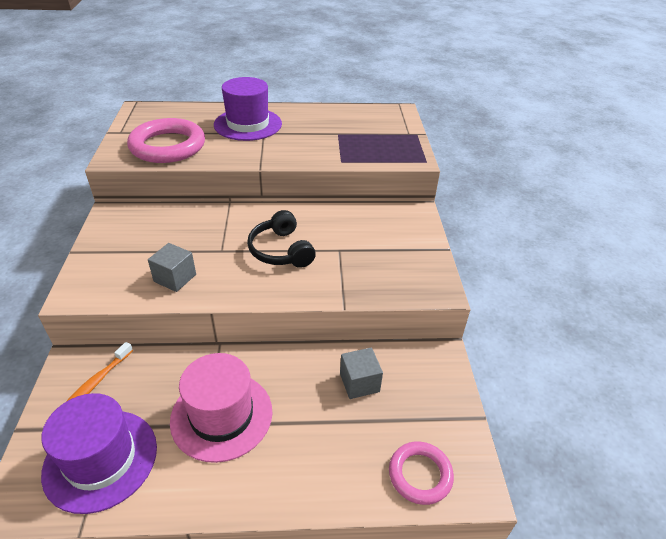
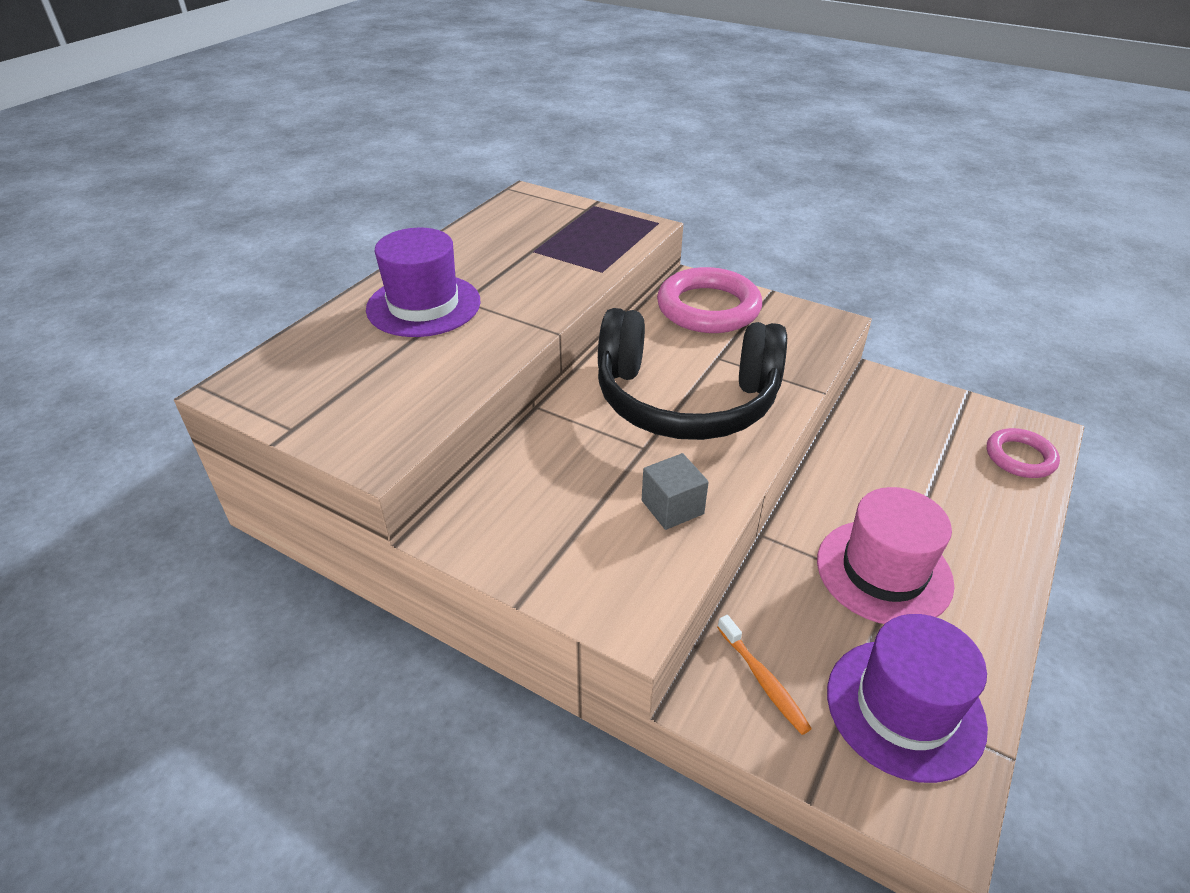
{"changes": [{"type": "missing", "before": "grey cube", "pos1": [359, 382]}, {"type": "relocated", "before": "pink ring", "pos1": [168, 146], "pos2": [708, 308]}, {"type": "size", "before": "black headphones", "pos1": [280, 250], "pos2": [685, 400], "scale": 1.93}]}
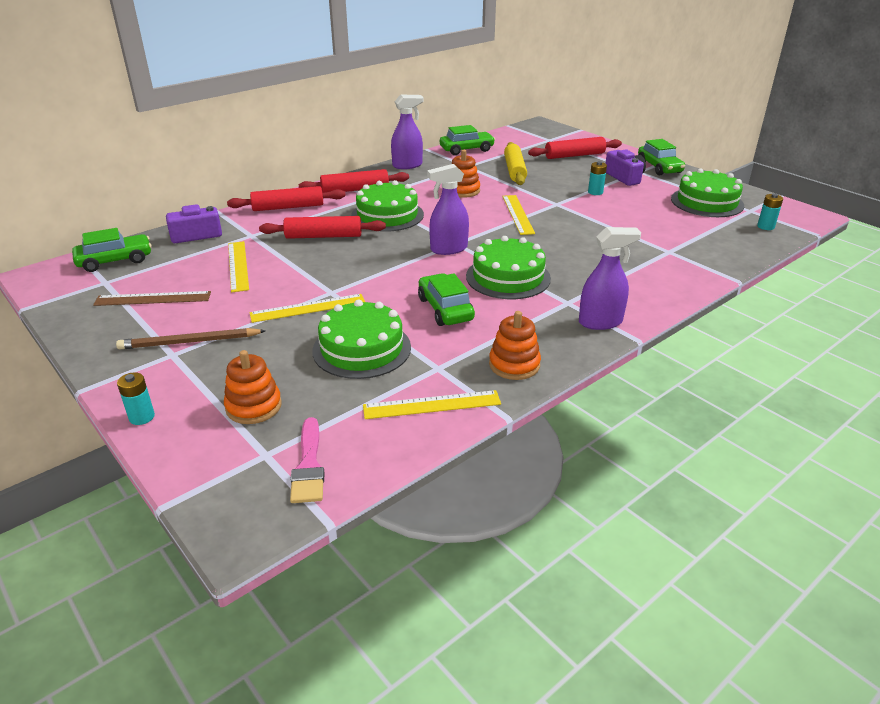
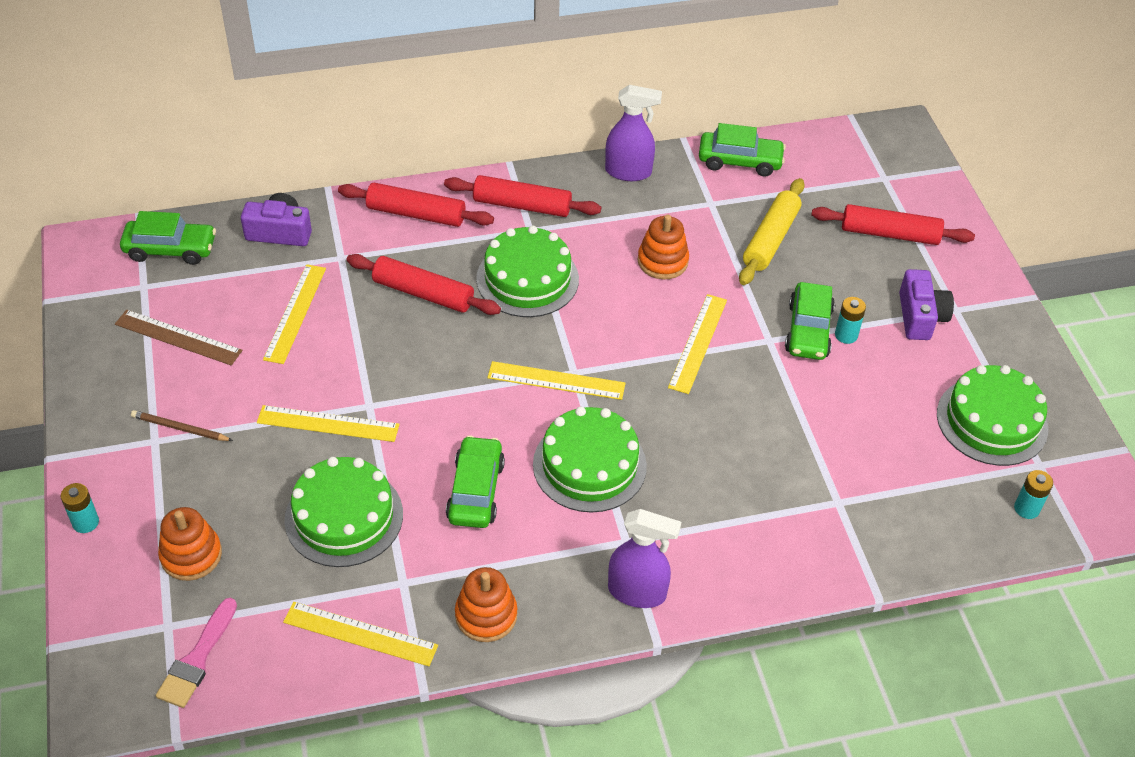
{"changes": [{"type": "relocated", "before": "green car", "pos1": [659, 167], "pos2": [808, 330]}, {"type": "exchanged", "before": "purple spray bottle", "after": "yellow ruler", "pos1": [448, 249], "pos2": [556, 380]}, {"type": "size", "before": "brown pencil", "pos1": [189, 342], "pos2": [180, 428], "scale": 0.66}]}
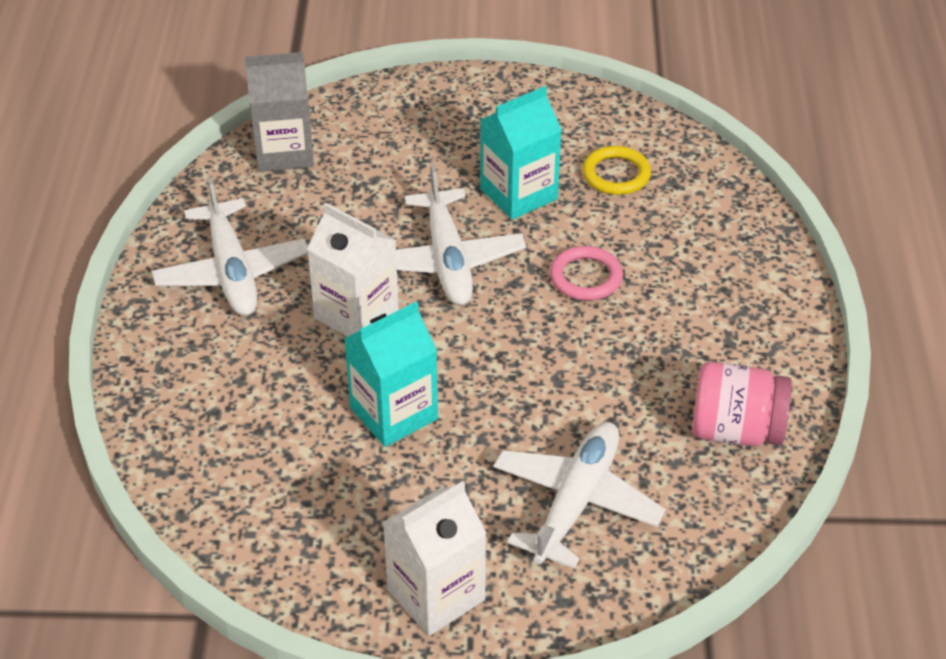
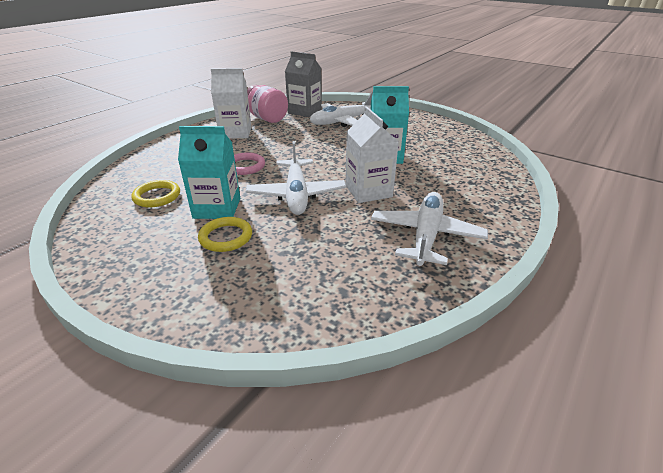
{"changes": [{"type": "appeared", "after": "yellow ring", "pos2": [226, 237]}, {"type": "relocated", "before": "grey carton", "pos1": [284, 152], "pos2": [304, 111]}, {"type": "relocated", "before": "white carton", "pos1": [436, 595], "pos2": [235, 133]}, {"type": "spun", "before": "white plane", "pos1": [448, 260], "pos2": [296, 194], "turn": 150}]}
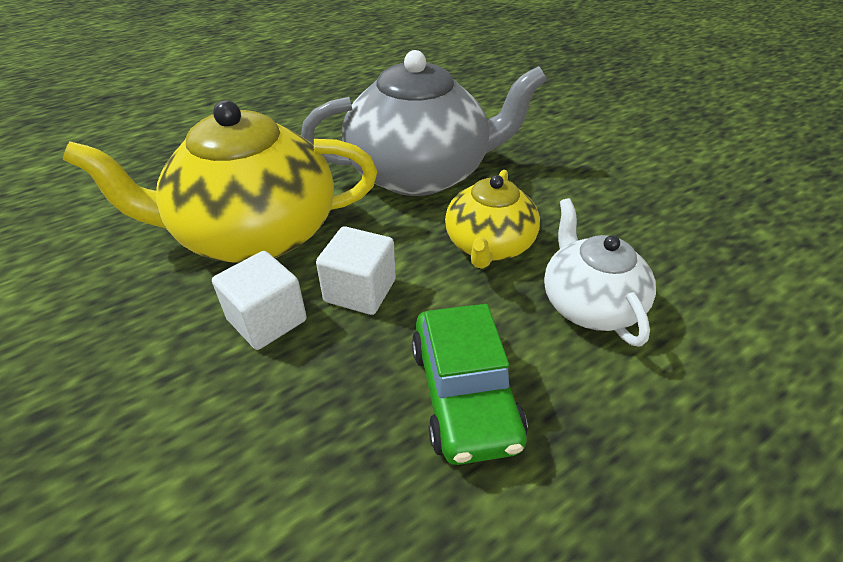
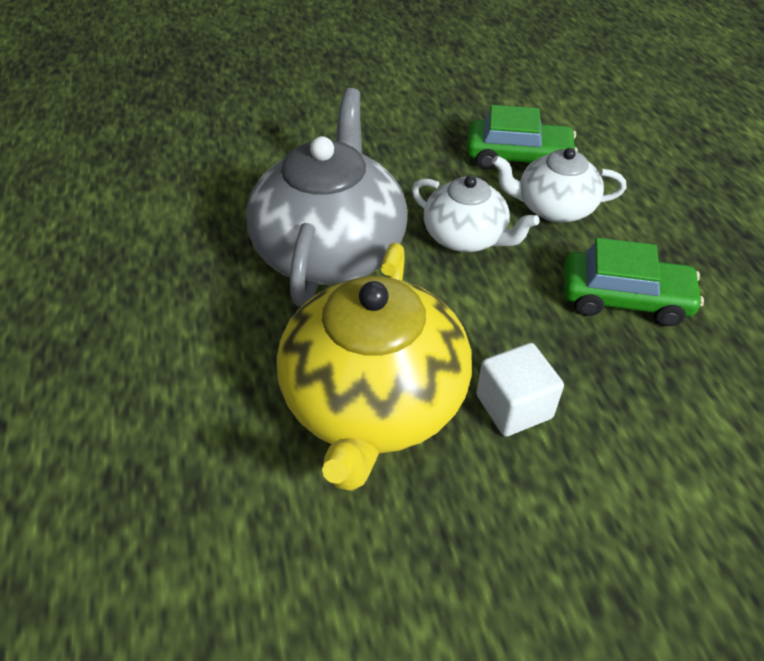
{"changes": [{"type": "missing", "before": "white cube", "pos1": [360, 291]}, {"type": "appeared", "after": "green car", "pos2": [518, 157]}, {"type": "colour", "before": "yellow teapot", "after": "white teapot", "pos1": [488, 245], "pos2": [466, 237]}]}
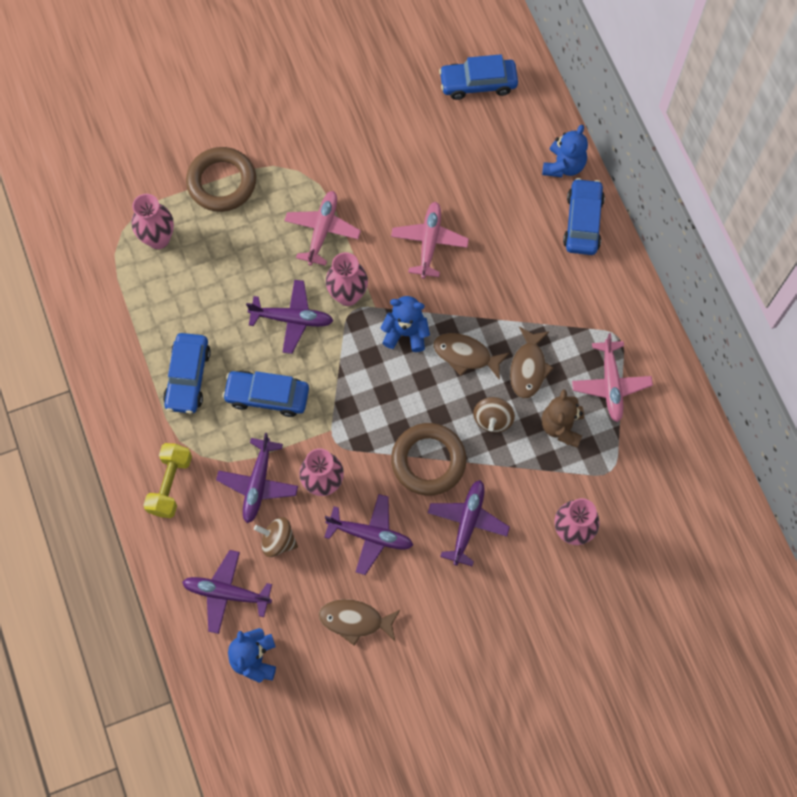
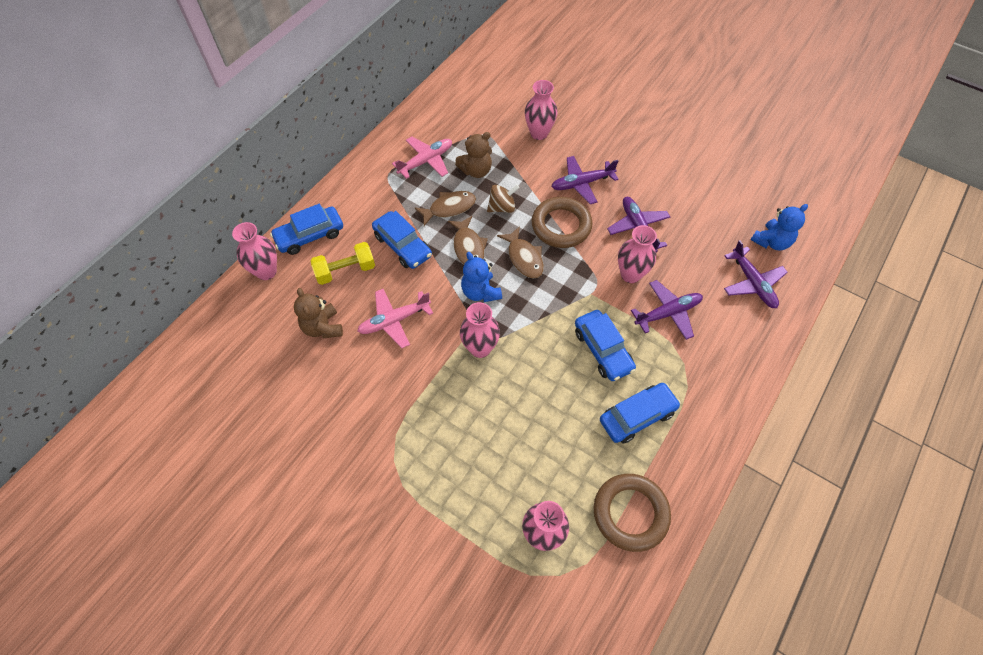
{"changes": [{"type": "missing", "before": "purple plane", "pos1": [292, 319]}, {"type": "missing", "before": "brown spinning top", "pos1": [278, 541]}, {"type": "missing", "before": "pink plane", "pos1": [322, 230]}, {"type": "appeared", "after": "brown teddy bear", "pos2": [323, 327]}, {"type": "relocated", "before": "yellow dumbbell", "pos1": [170, 484], "pos2": [345, 271]}, {"type": "relocated", "before": "brown ring", "pos1": [222, 182], "pos2": [630, 513]}, {"type": "relocated", "before": "brown fish", "pos1": [355, 620], "pos2": [524, 258]}, {"type": "relocated", "before": "blue car", "pos1": [478, 83], "pos2": [402, 246]}, {"type": "exchanged", "before": "blue teddy bear", "after": "pink vase", "pos1": [563, 165], "pos2": [266, 271]}]}
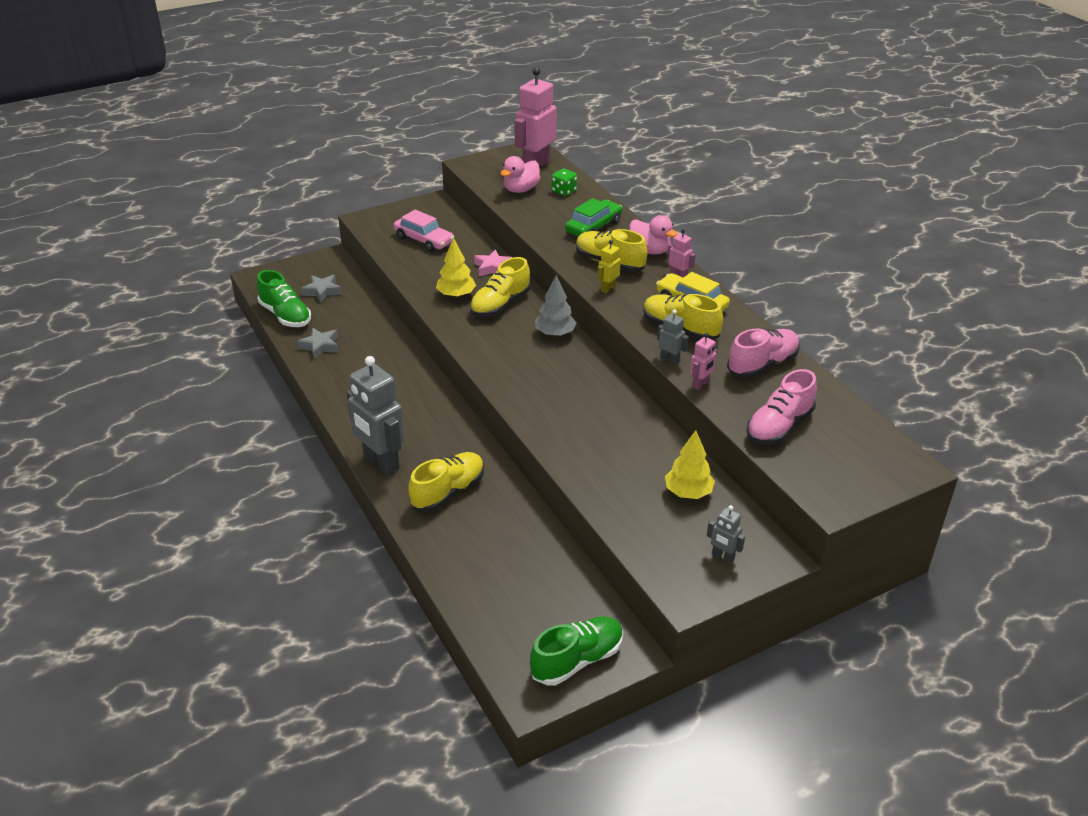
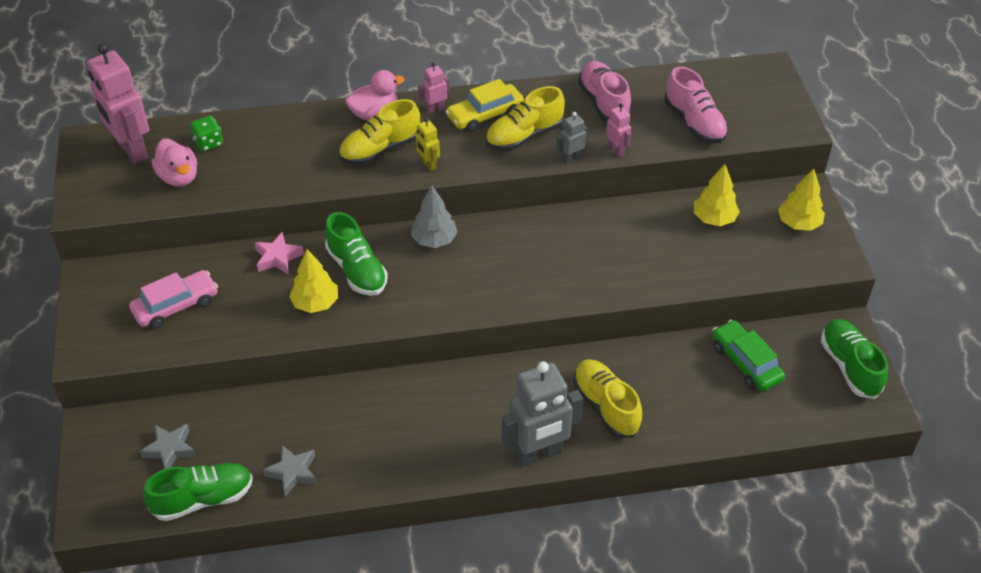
{"changes": [{"type": "relocated", "before": "green car", "pos1": [593, 227], "pos2": [745, 362]}, {"type": "exchanged", "before": "grey robot", "after": "yellow tree", "pos1": [722, 557], "pos2": [798, 223]}, {"type": "colour", "before": "yellow shoe", "after": "green shoe", "pos1": [500, 305], "pos2": [357, 270]}]}
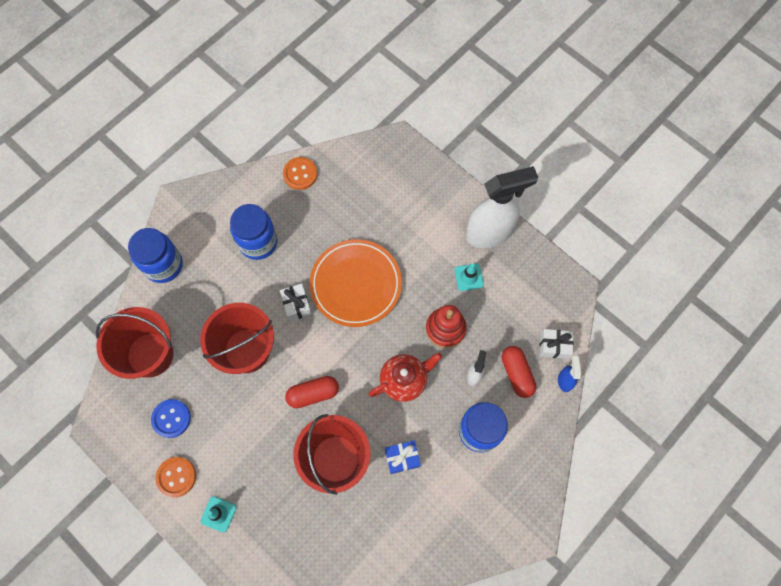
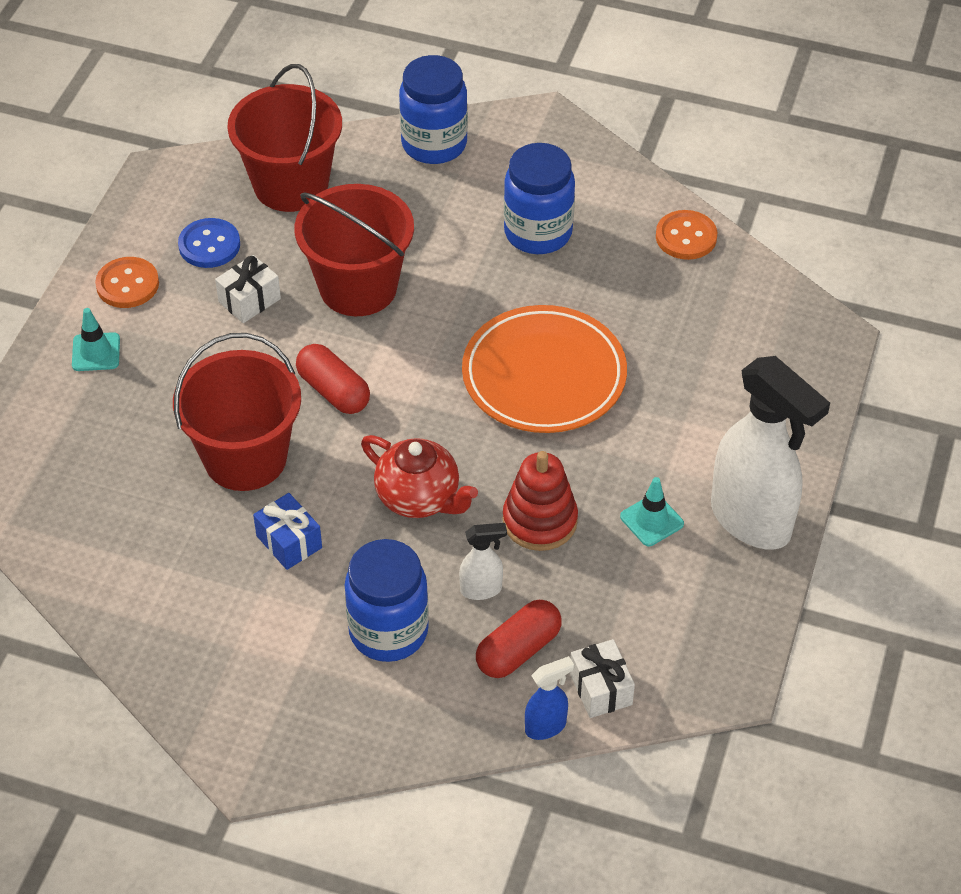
{"changes": [{"type": "relocated", "before": "white gift", "pos1": [297, 305], "pos2": [249, 300]}]}
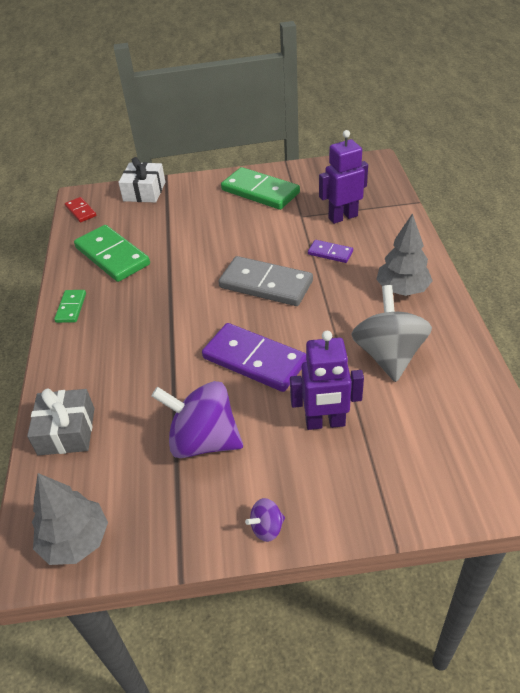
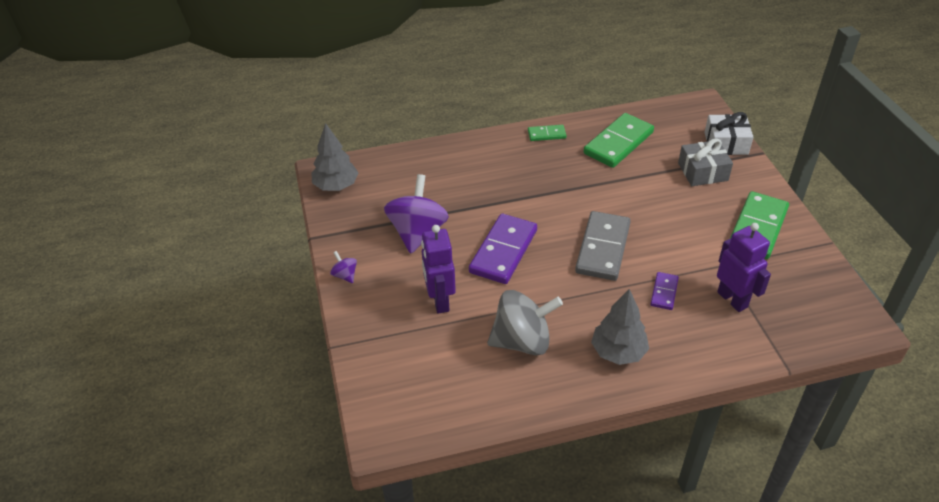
{"changes": [{"type": "missing", "before": "red domino", "pos1": [80, 211]}, {"type": "relocated", "before": "grey gift", "pos1": [66, 431], "pos2": [703, 172]}]}
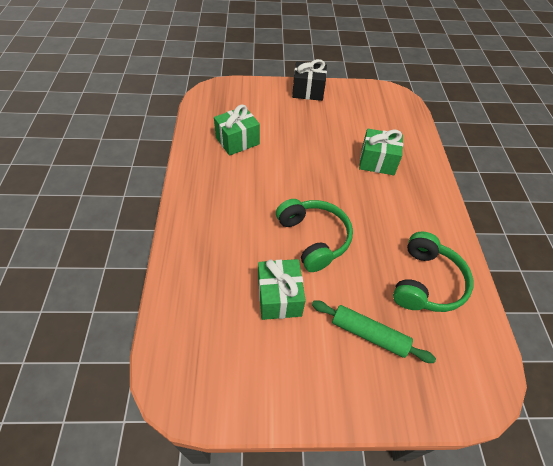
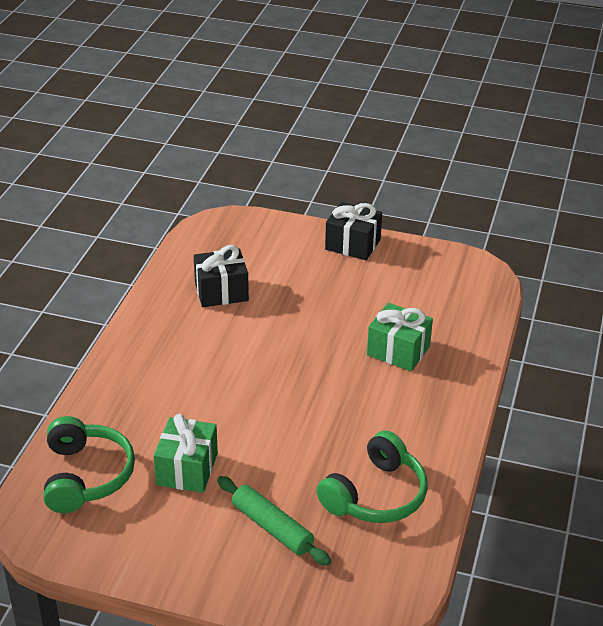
{"changes": [{"type": "relocated", "before": "green headphones", "pos1": [313, 238], "pos2": [85, 476]}, {"type": "colour", "before": "green gift", "after": "black gift", "pos1": [237, 141], "pos2": [221, 292]}]}
